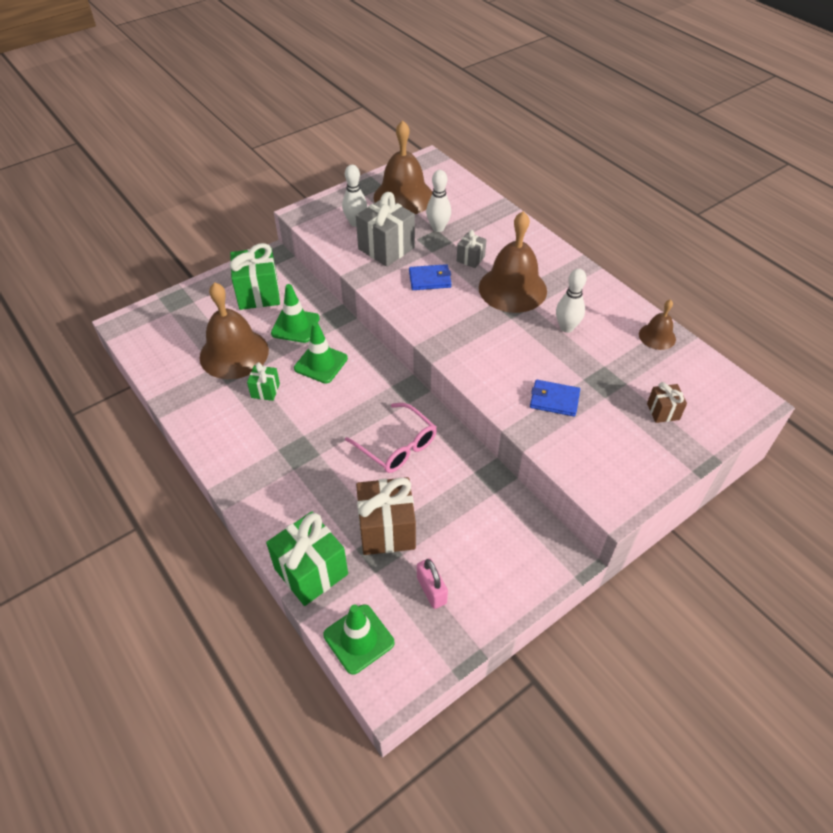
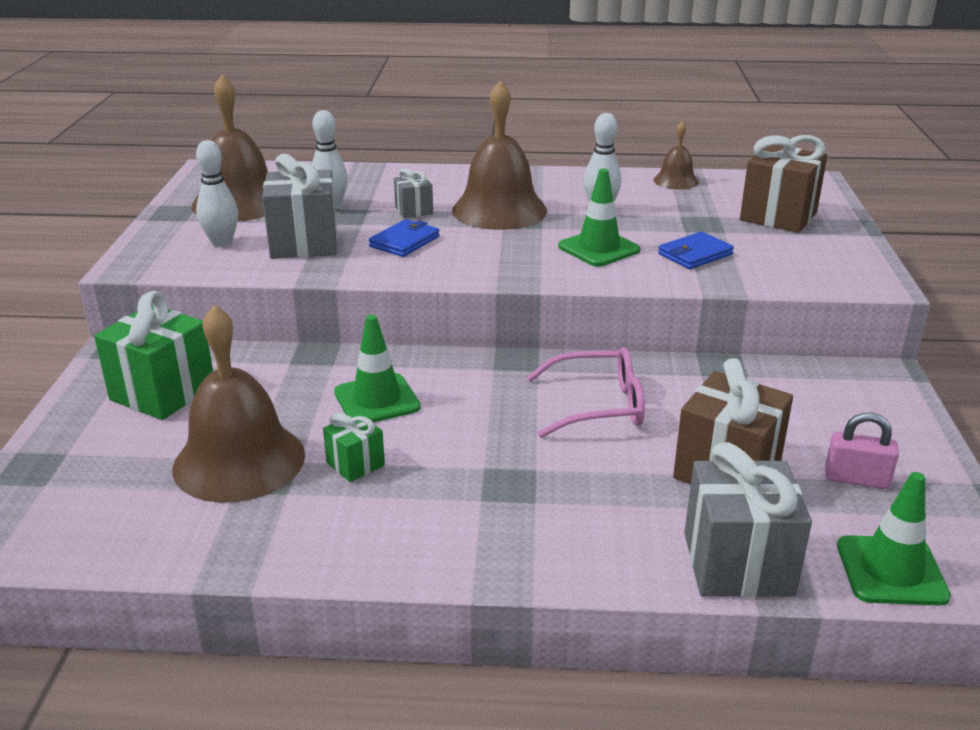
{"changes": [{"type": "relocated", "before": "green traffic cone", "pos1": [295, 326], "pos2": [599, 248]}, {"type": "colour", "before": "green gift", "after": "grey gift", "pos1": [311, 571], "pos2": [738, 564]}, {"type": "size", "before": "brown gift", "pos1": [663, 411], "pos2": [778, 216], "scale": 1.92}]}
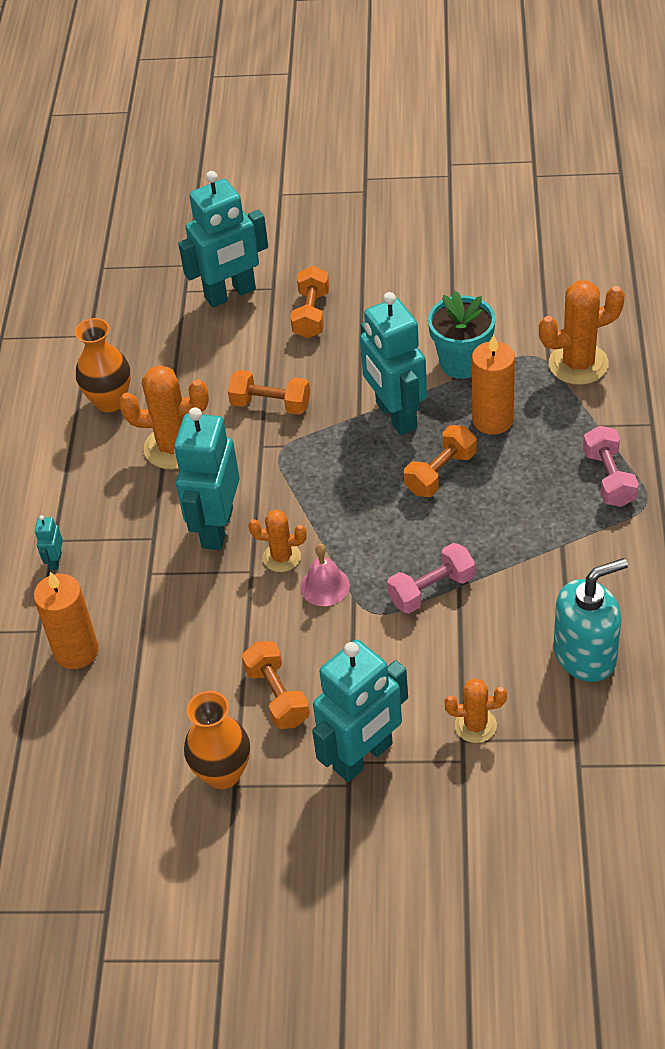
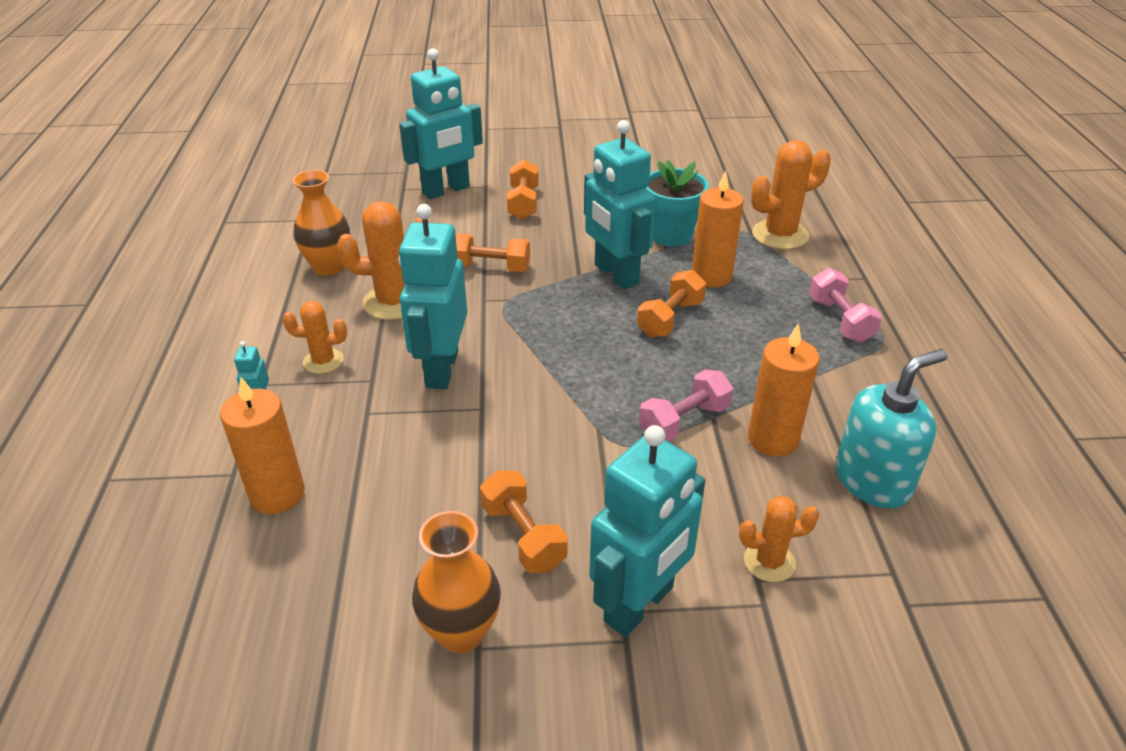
{"changes": [{"type": "missing", "before": "pink bell", "pos1": [325, 586]}, {"type": "appeared", "after": "orange candle", "pos2": [773, 439]}, {"type": "relocated", "before": "orange cactus", "pos1": [282, 557], "pos2": [323, 361]}]}
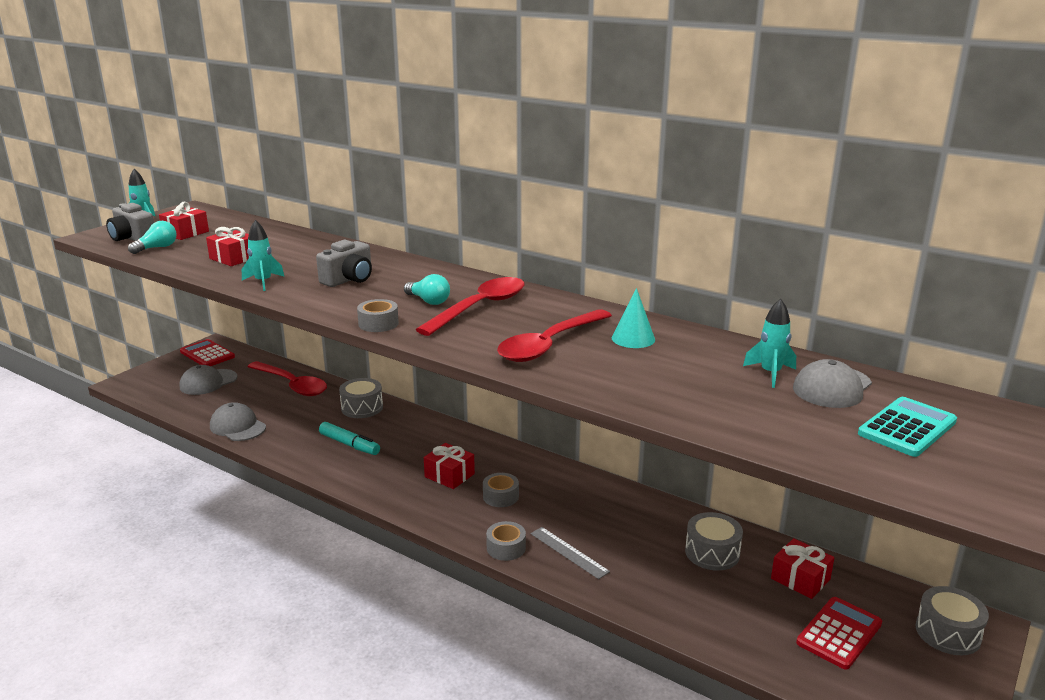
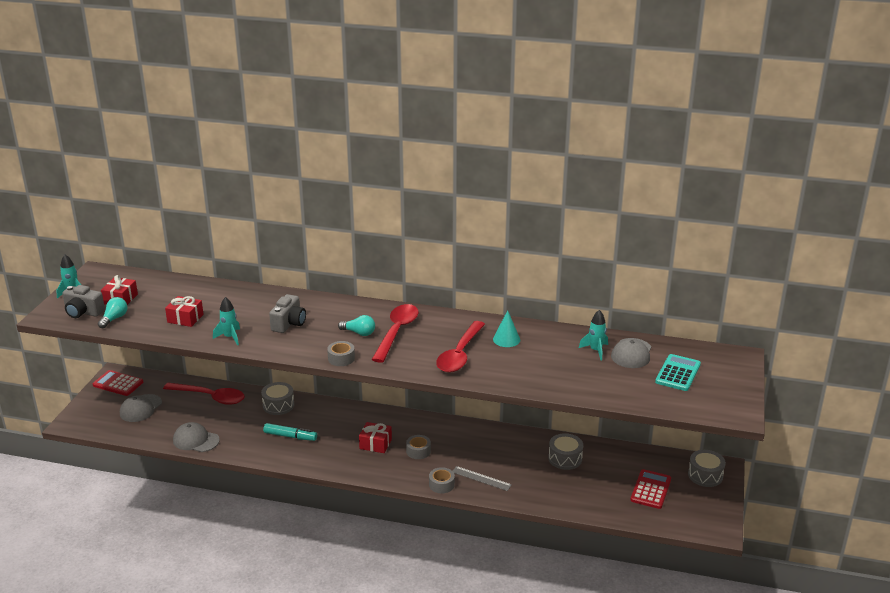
{"changes": [{"type": "missing", "before": "red gift", "pos1": [800, 579]}]}
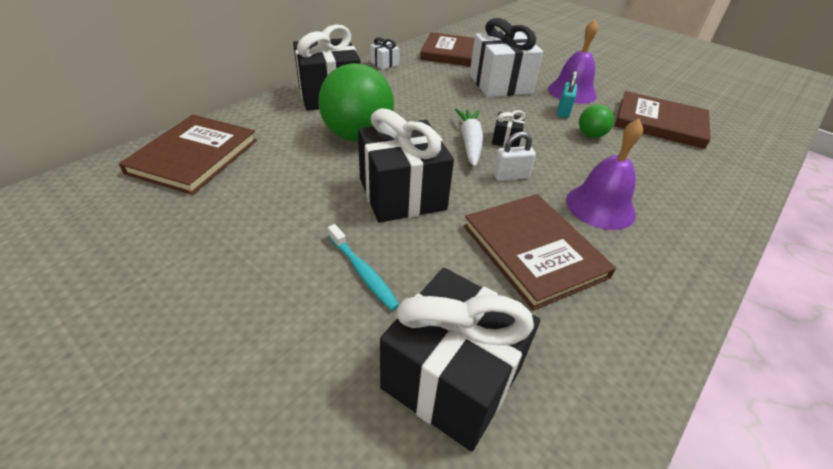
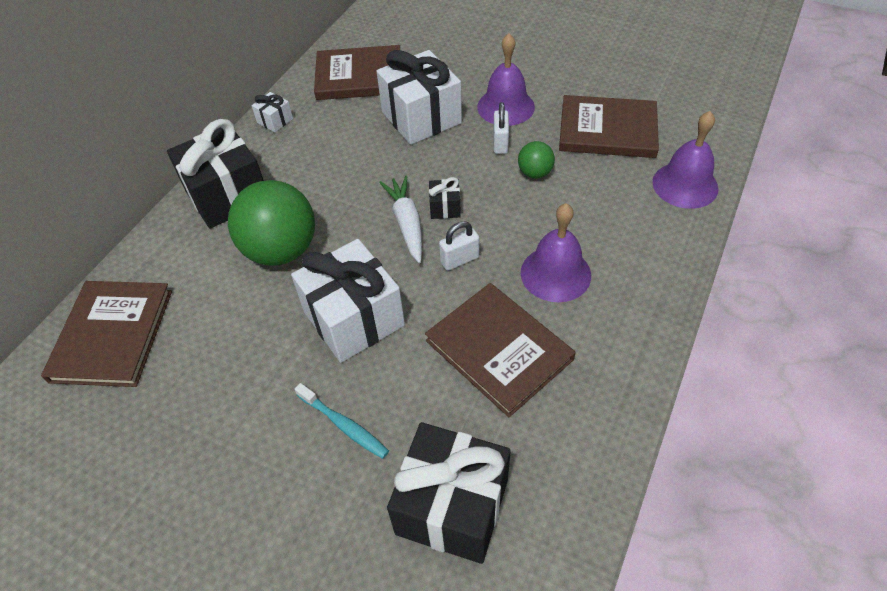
{"changes": [{"type": "appeared", "after": "purple bell", "pos2": [685, 185]}, {"type": "colour", "before": "black gift", "after": "white gift", "pos1": [402, 194], "pos2": [354, 319]}, {"type": "colour", "before": "turquoise padlock", "after": "white padlock", "pos1": [563, 111], "pos2": [500, 143]}]}
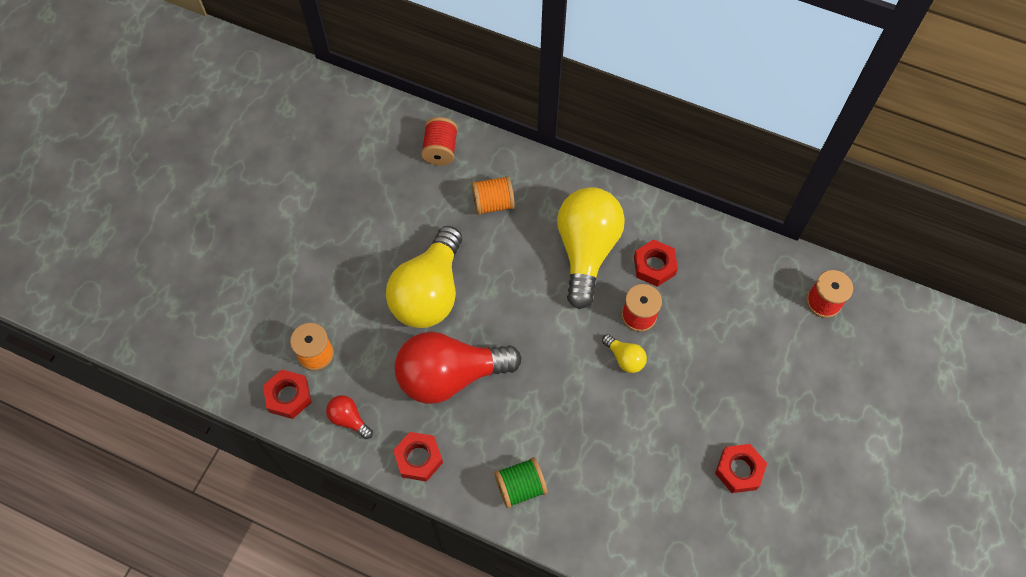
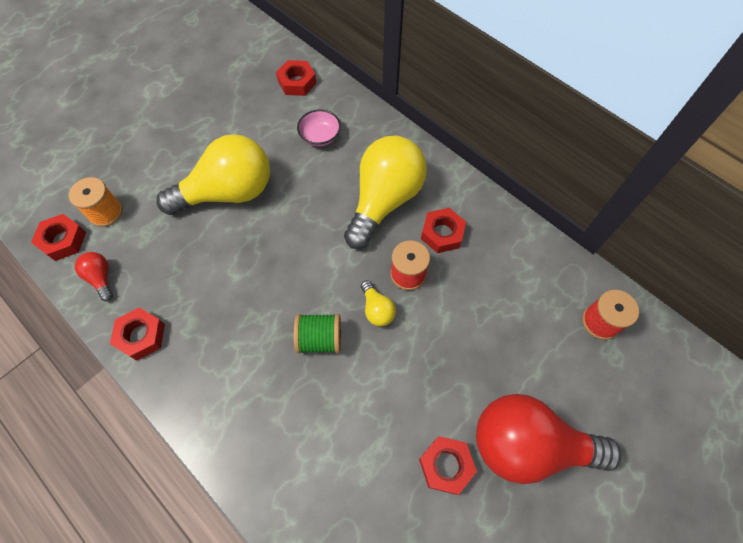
{"changes": [{"type": "relocated", "before": "red light bulb", "pos1": [450, 376], "pos2": [528, 445]}, {"type": "relocated", "before": "green spool", "pos1": [520, 487], "pos2": [319, 339]}, {"type": "exchanged", "before": "red spool", "after": "red nut", "pos1": [440, 150], "pos2": [297, 82]}, {"type": "exchanged", "before": "orange spool", "after": "pink bowl", "pos1": [493, 203], "pos2": [320, 136]}, {"type": "spun", "before": "yellow light bulb", "pos1": [429, 292], "pos2": [228, 192], "turn": -150}]}
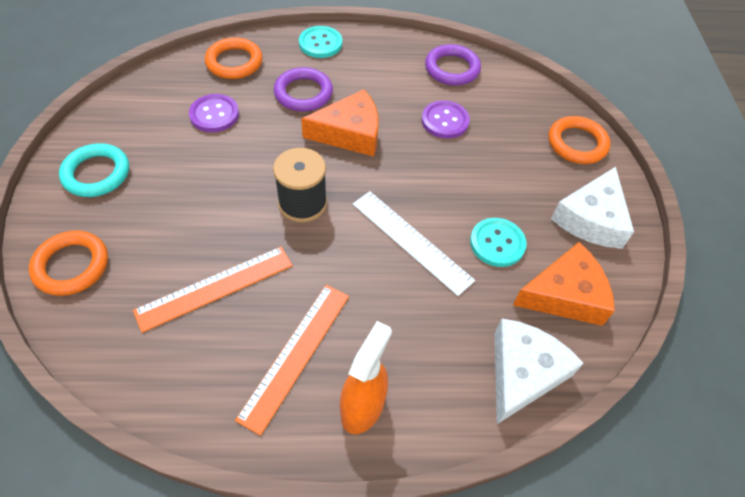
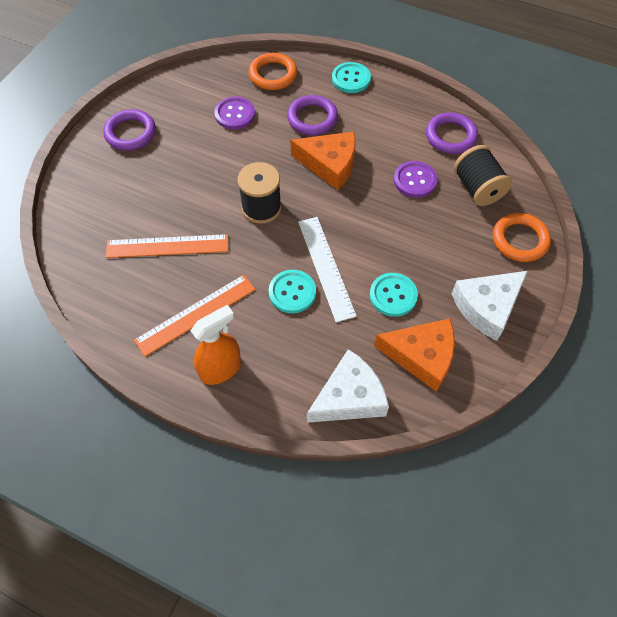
{"changes": [{"type": "missing", "before": "orange ring", "pos1": [71, 266]}, {"type": "appeared", "after": "turquoise button", "pos2": [292, 292]}, {"type": "appeared", "after": "black spool", "pos2": [477, 188]}, {"type": "colour", "before": "turquoise ring", "after": "purple ring", "pos1": [96, 173], "pos2": [130, 133]}]}
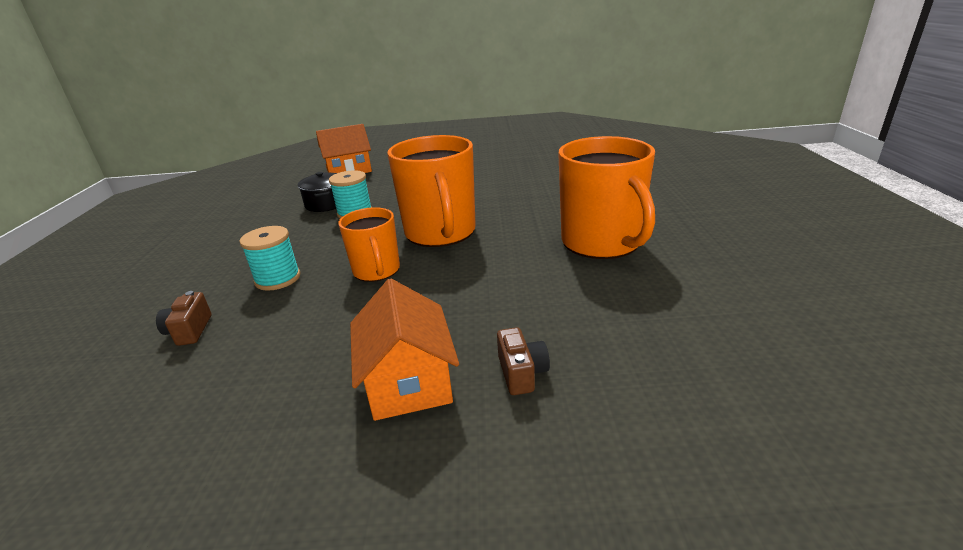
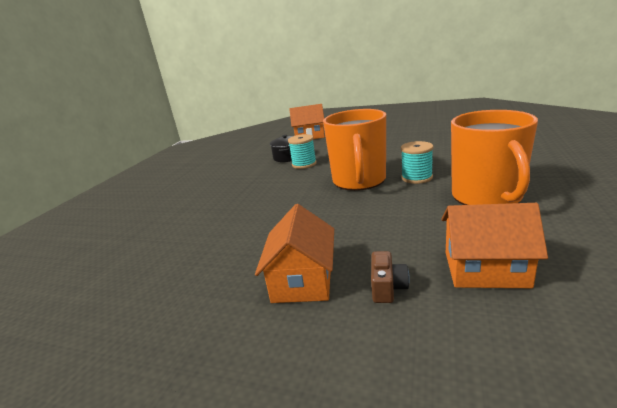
{"changes": [{"type": "missing", "before": "brown camera", "pos1": [189, 331]}, {"type": "missing", "before": "orange mug", "pos1": [377, 271]}, {"type": "appeared", "after": "orange house", "pos2": [485, 269]}, {"type": "relocated", "before": "turquoise spool", "pos1": [278, 279], "pos2": [416, 177]}]}
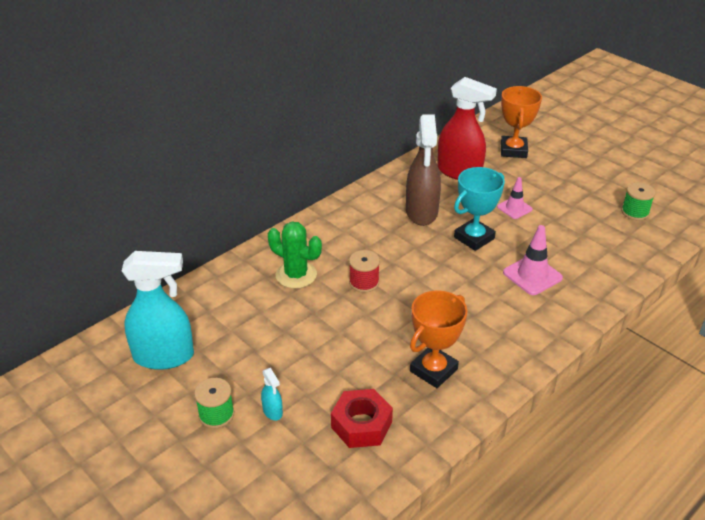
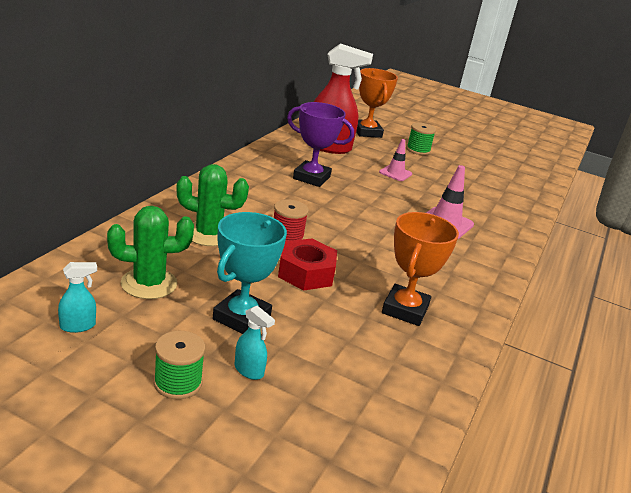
{"changes": [{"type": "appeared", "after": "green cactus", "pos2": [149, 283]}, {"type": "relocated", "before": "red nut", "pos1": [361, 425], "pos2": [306, 273]}, {"type": "relocated", "before": "turquoise trophy", "pos1": [474, 238], "pos2": [241, 318]}, {"type": "relocated", "before": "green spool", "pos1": [635, 212], "pos2": [418, 150]}, {"type": "exchanged", "before": "brown spray bottle", "after": "purple trophy", "pos1": [421, 212], "pos2": [311, 178]}, {"type": "size", "before": "turquoise spray bottle", "pos1": [164, 356], "pos2": [78, 326], "scale": 0.42}]}
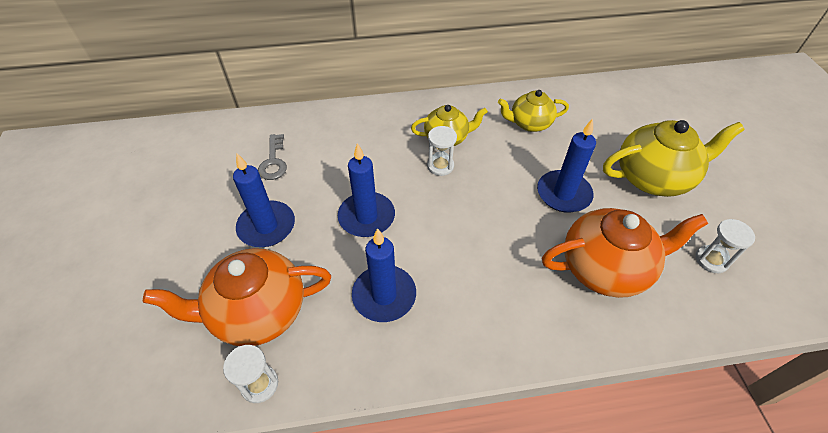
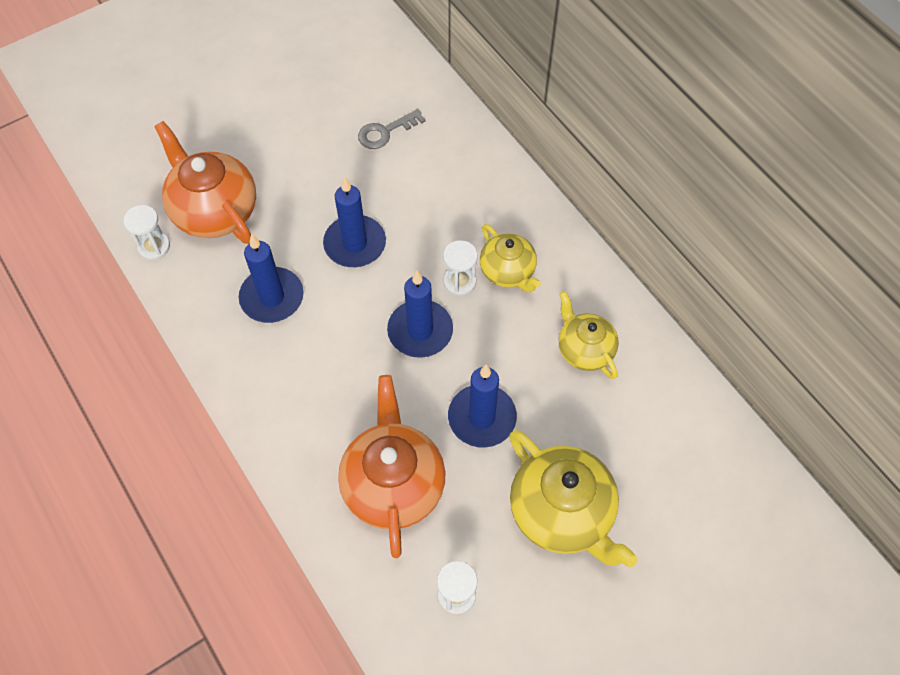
{"changes": [{"type": "relocated", "before": "blue candle", "pos1": [266, 226], "pos2": [420, 331]}, {"type": "spun", "before": "orange teapot", "pos1": [605, 268], "pos2": [393, 484], "turn": -150}]}
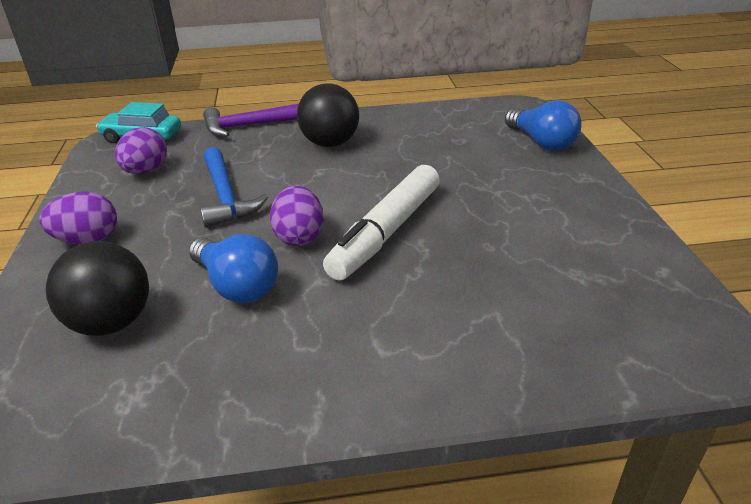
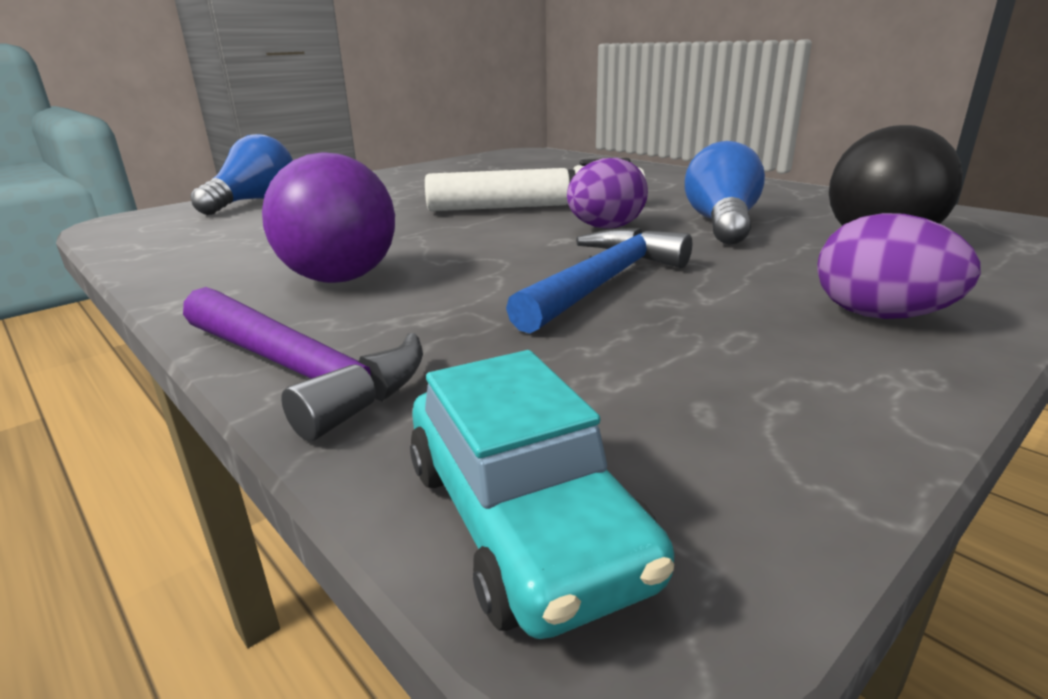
{"changes": [{"type": "missing", "before": "purple egg", "pos1": [146, 171]}, {"type": "colour", "before": "black ball", "after": "purple ball", "pos1": [330, 143], "pos2": [340, 279]}]}
